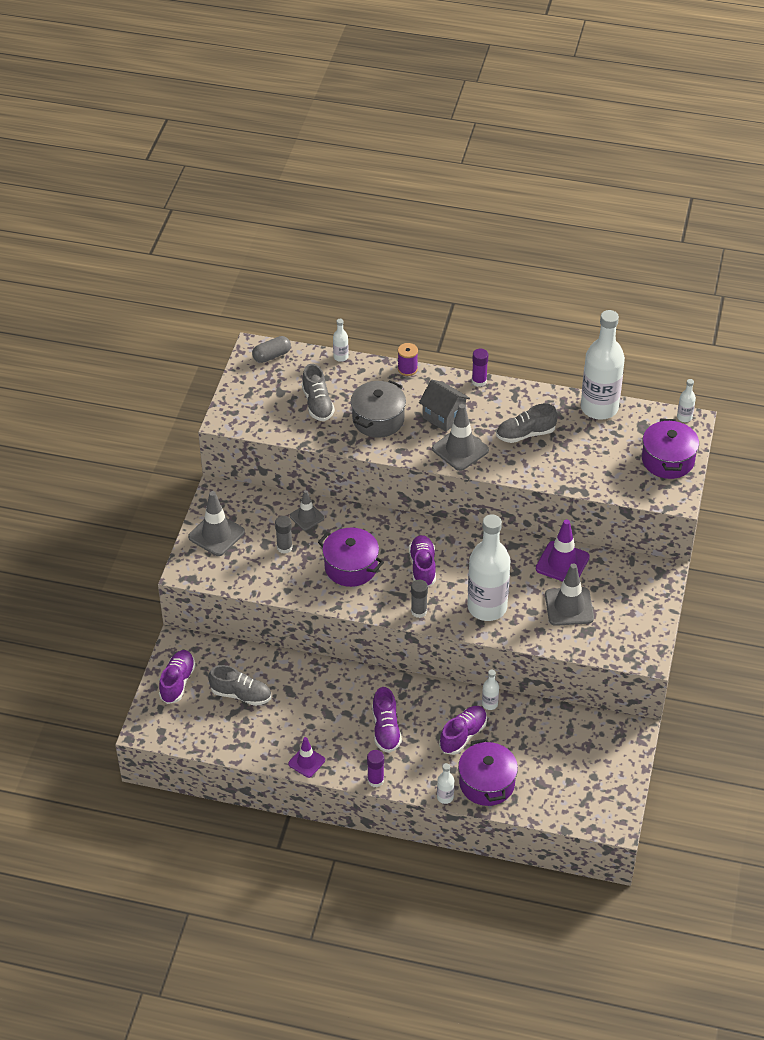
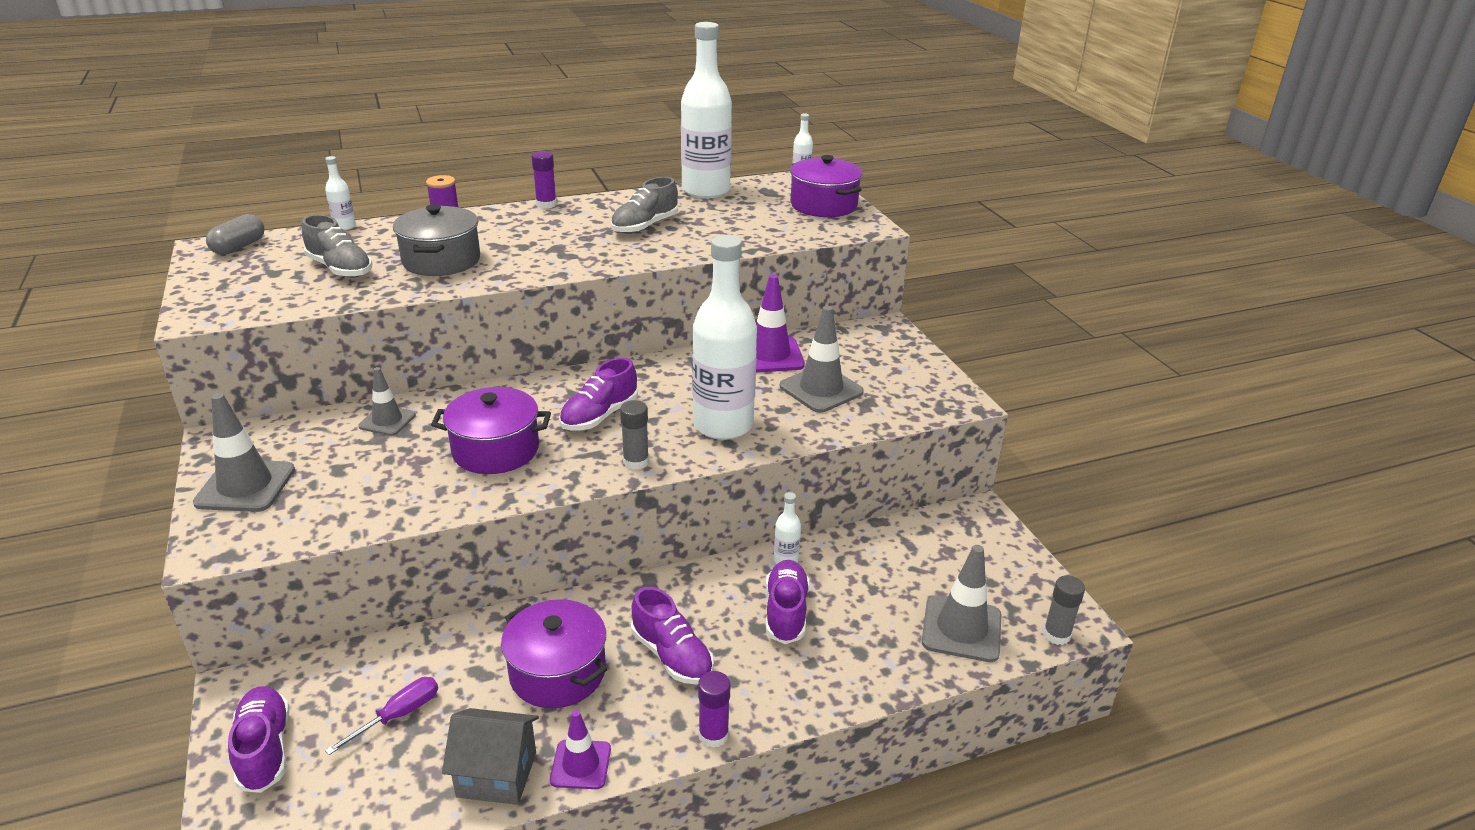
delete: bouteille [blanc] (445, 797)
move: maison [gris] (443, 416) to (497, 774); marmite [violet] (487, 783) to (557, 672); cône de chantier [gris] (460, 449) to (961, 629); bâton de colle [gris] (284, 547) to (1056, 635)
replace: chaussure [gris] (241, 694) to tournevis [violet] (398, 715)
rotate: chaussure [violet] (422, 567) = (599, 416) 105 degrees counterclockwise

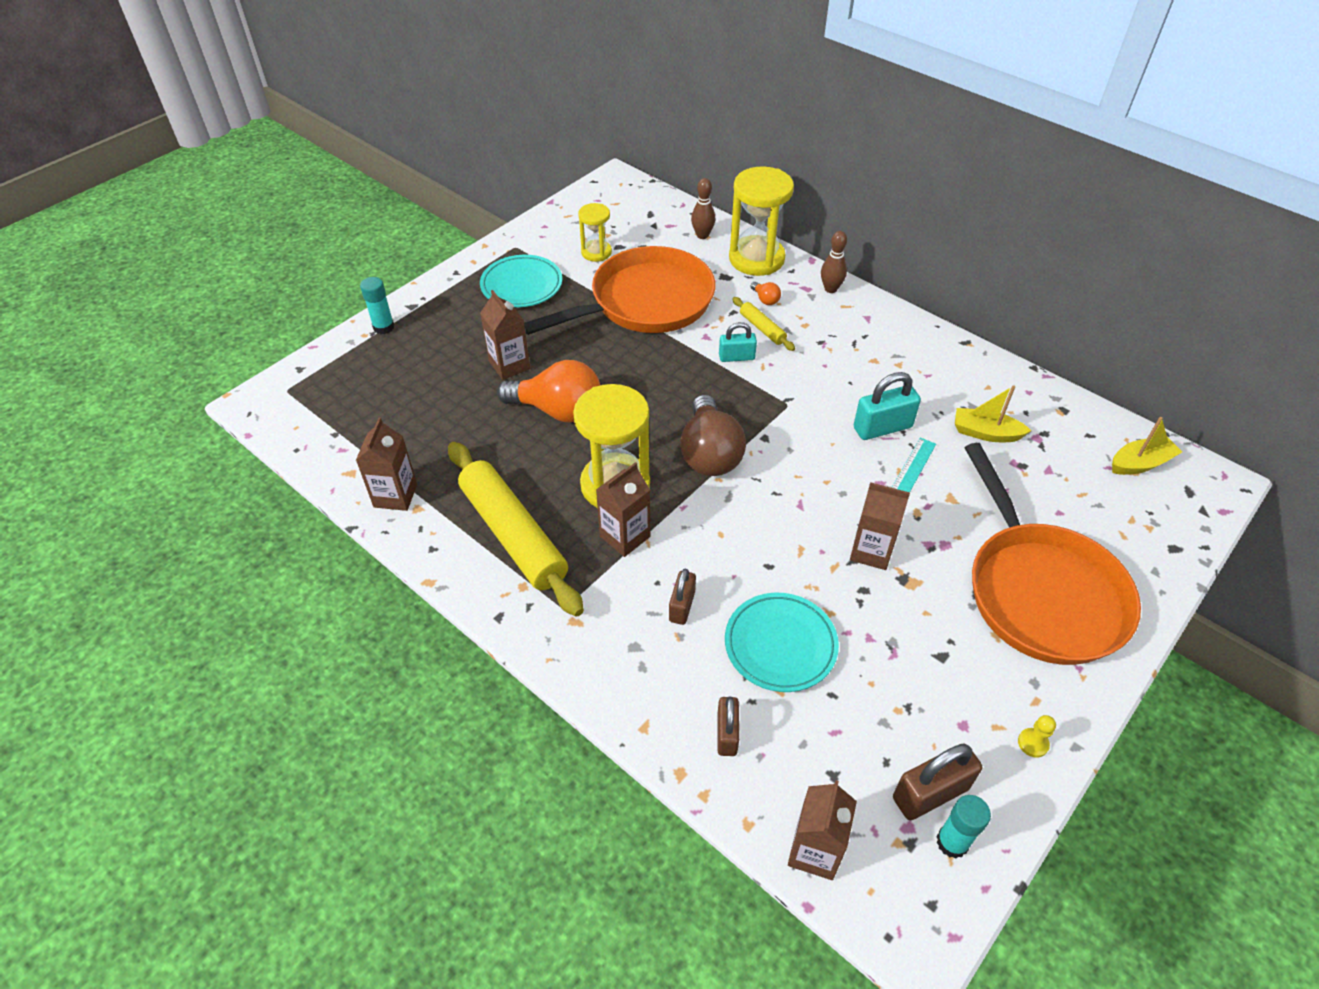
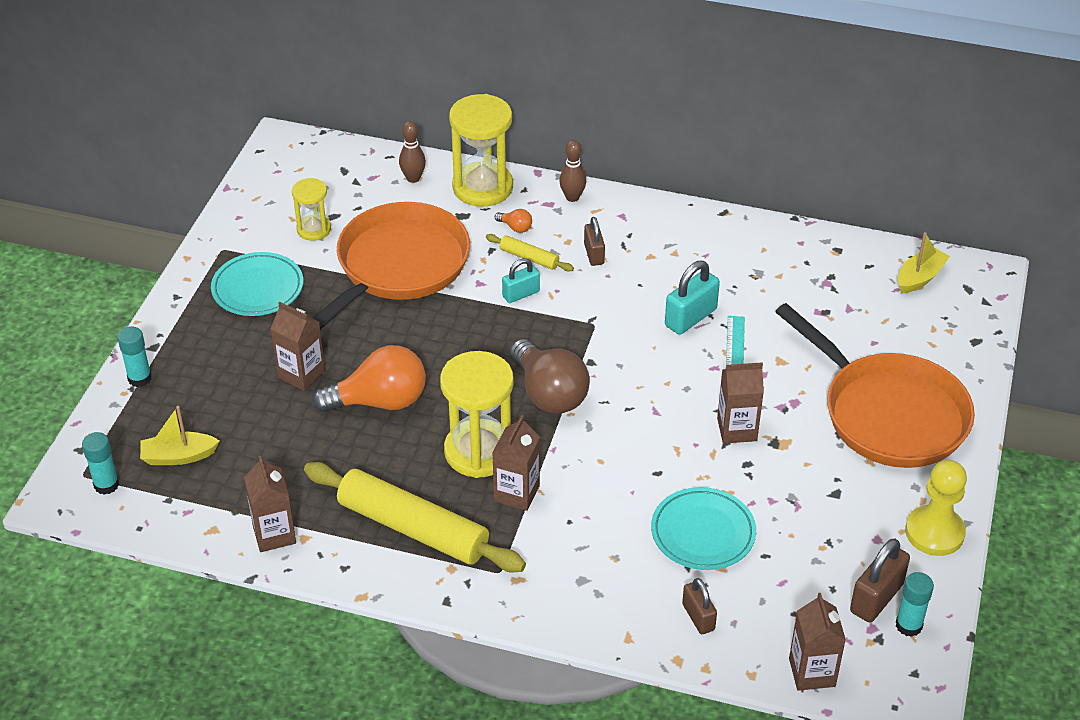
insert: bâton de colle [turquoise] (106, 485)
move: bateau [jaune] (985, 433) to (178, 456); cadenas [marron] (682, 606) to (594, 254)
resize: pion [jaune] (1033, 743) = (934, 532) x2.29

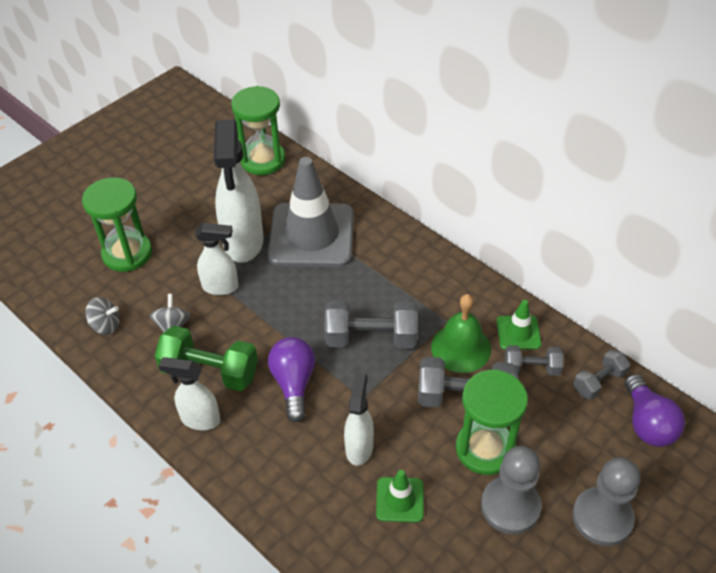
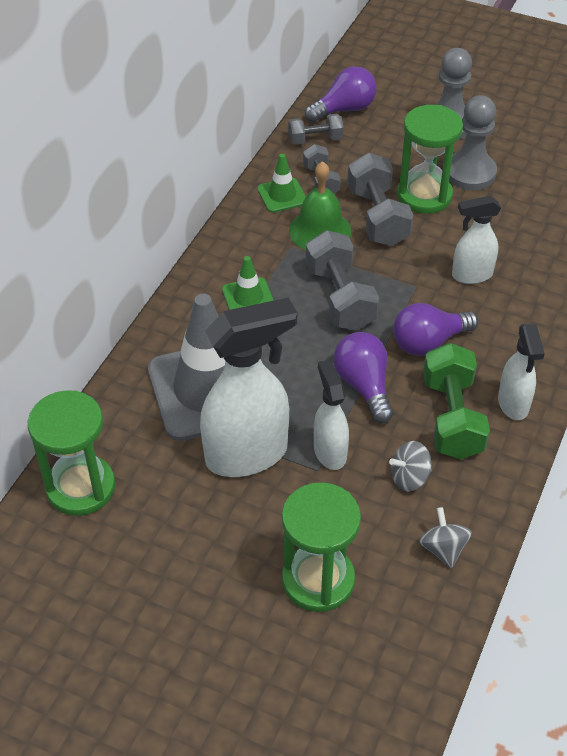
insert: ampoule [violet] (364, 386)
move: cône de chantier [vert] (400, 500) to (248, 298)
rotate: haltère [gris] (598, 382) = (315, 139) 45 degrees counterclockwise

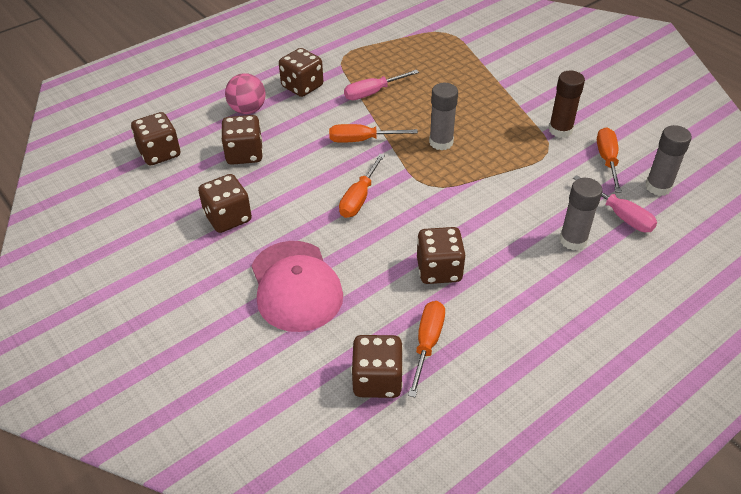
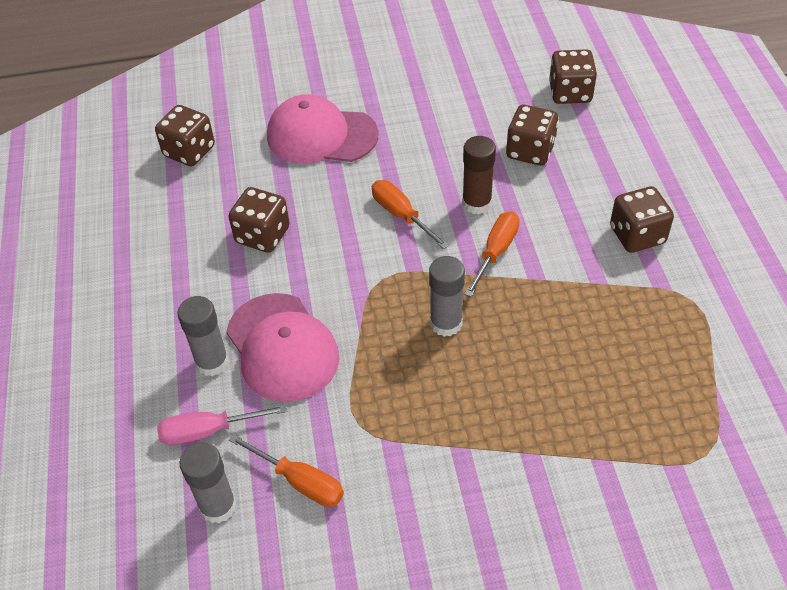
delete: dé [marron] (228, 218); balle [rose] (247, 110); tournevis [rose] (373, 93); tournevis [orange] (427, 344)
insert: casquette [rose] (282, 347)
move: bâton de colle [marron] (560, 130) to (476, 203)

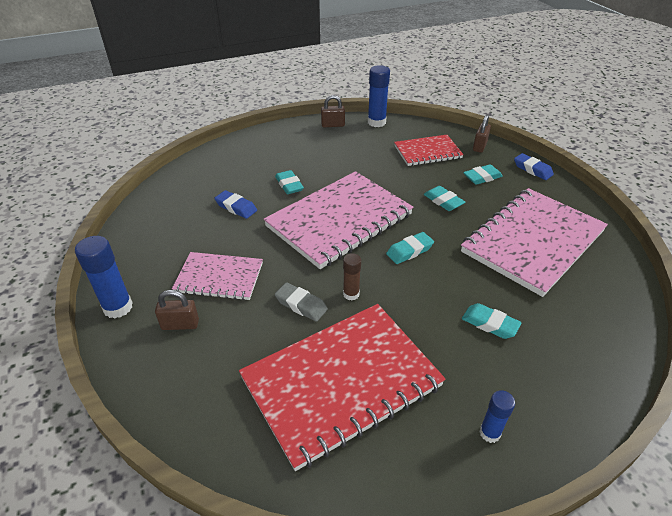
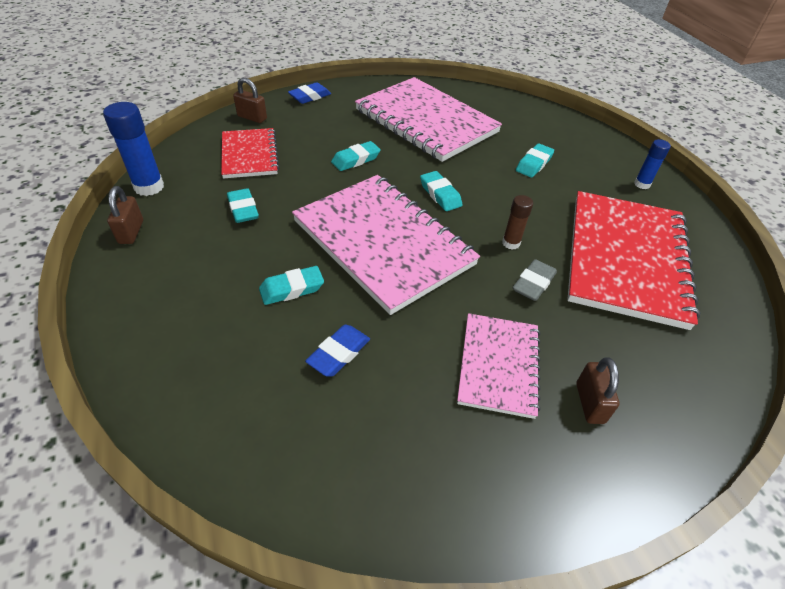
delete: bâton de colle [bleu] (118, 307)
move: gomme [turquoise] (482, 177) to (243, 209)
rotate: carnet [rouge] (341, 382) = (626, 259) 45 degrees clockwise

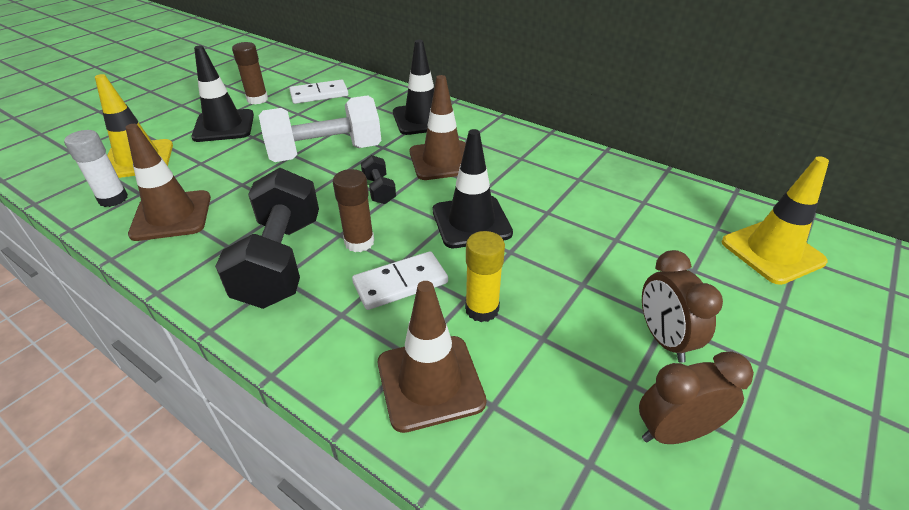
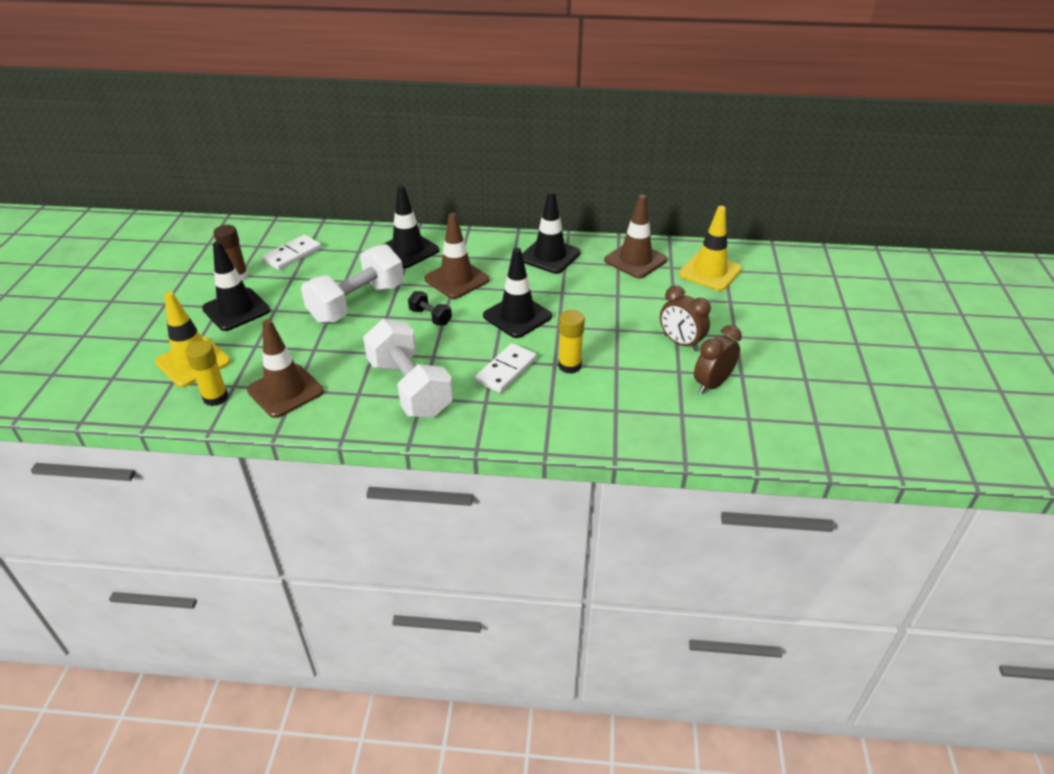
delete: bâton de colle [marron] (359, 242)
insert: cône de chantier [noir] (550, 256)
move: cône de chantier [marron] (430, 382) to (635, 260)
recolor: bâton de colle [blanc] (113, 199) to bâton de colle [jaune] (215, 397); haltère [noir] (281, 261) to haltère [blanc] (409, 388)

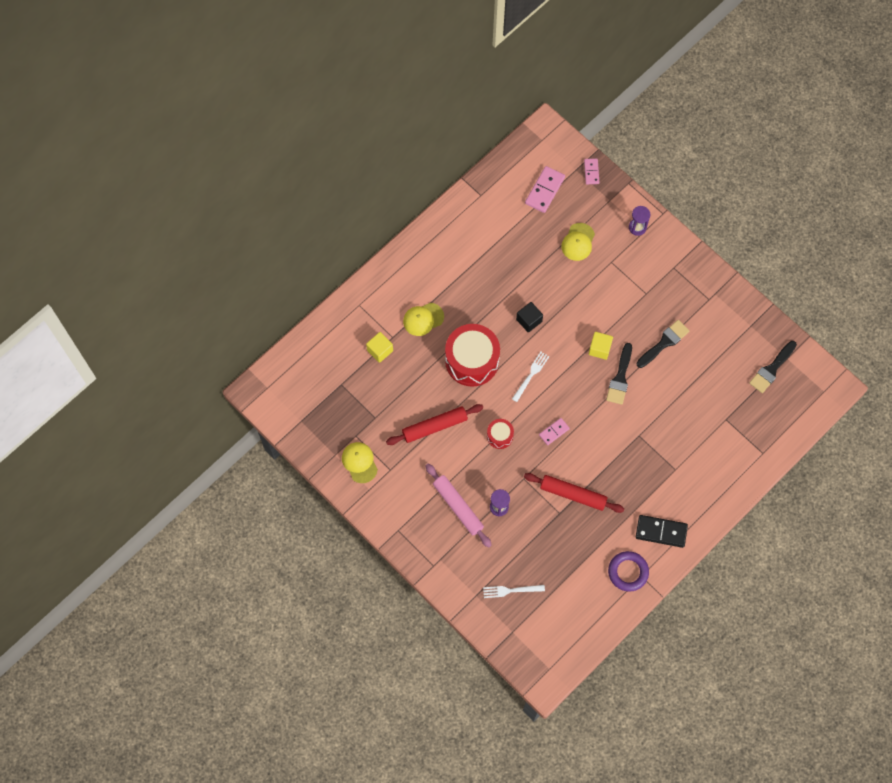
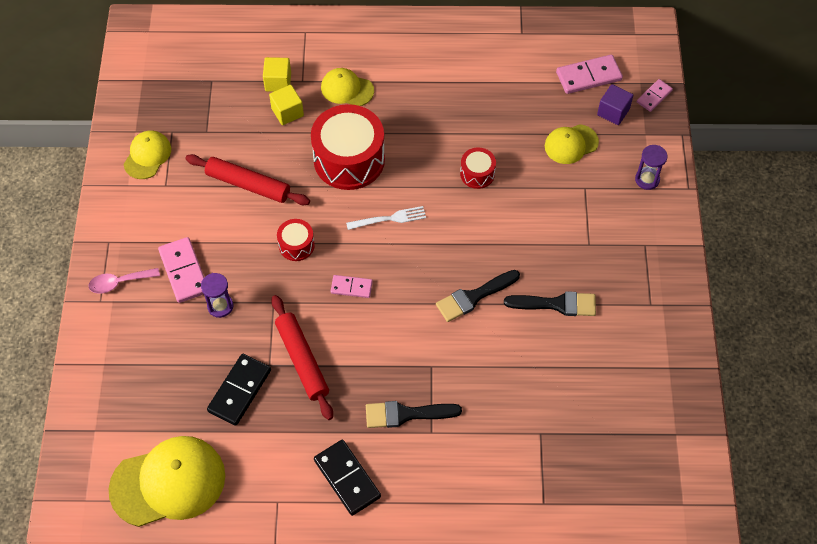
delete: fourchette [blanc] (510, 590); cube [noir] (529, 320); anneau [violet] (628, 572)
insert: cuillère [rose] (119, 282); casquette [jaune] (168, 482); domino [noir] (239, 390); tambour [rouge] (477, 174); cube [violet] (613, 112)
move: cube [jaune] (599, 349) to (287, 112); pinceau [noir] (771, 369) to (406, 414)
replace: rouleau à pâtisserie [rose] (458, 507) to domino [rose] (184, 271)

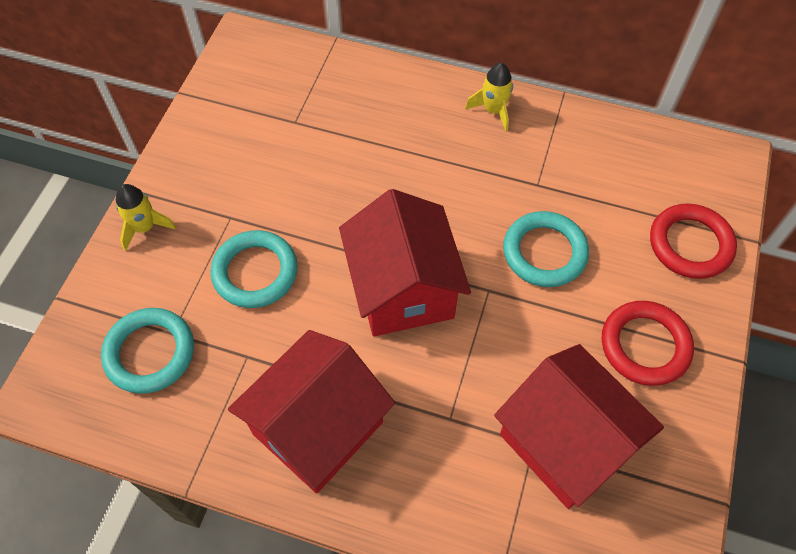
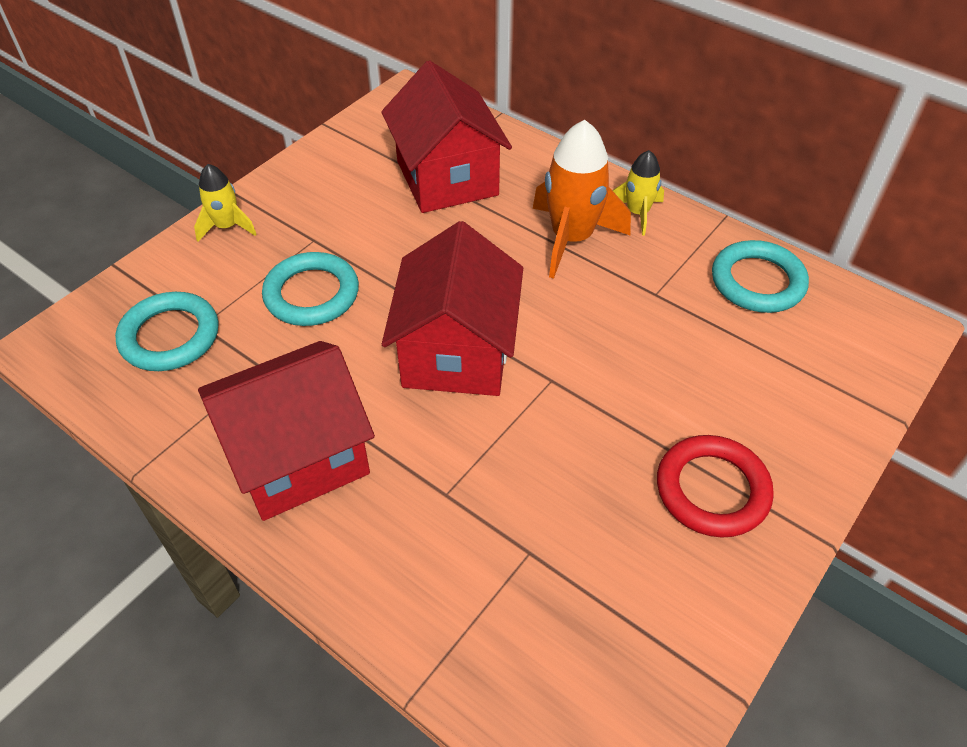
delete: anneau [rouge] (690, 244)
insert: fusée [orange] (571, 239)
move: maison [rouge] (565, 442) to (447, 178); anneau [turquoise] (544, 252) to (757, 282)

